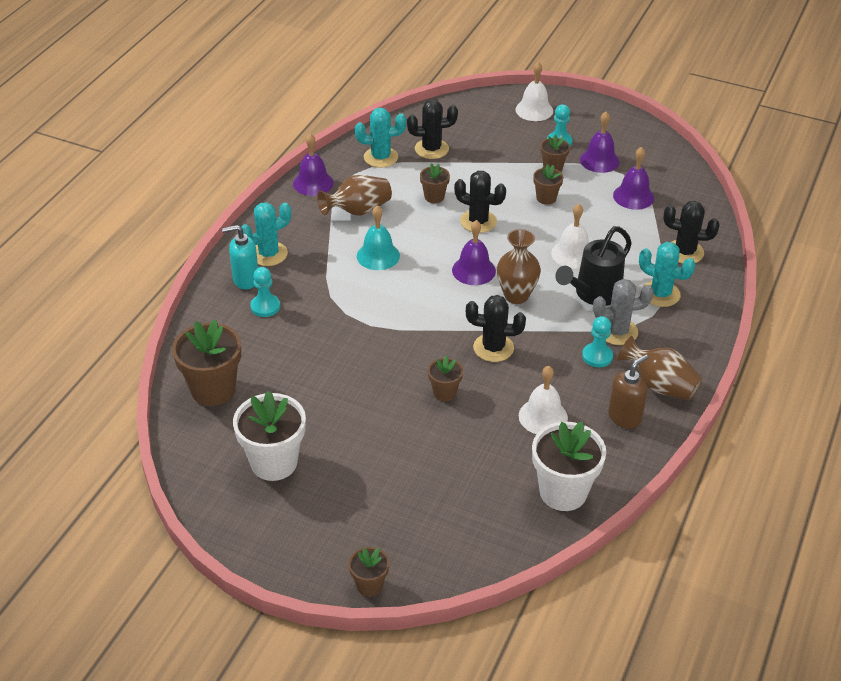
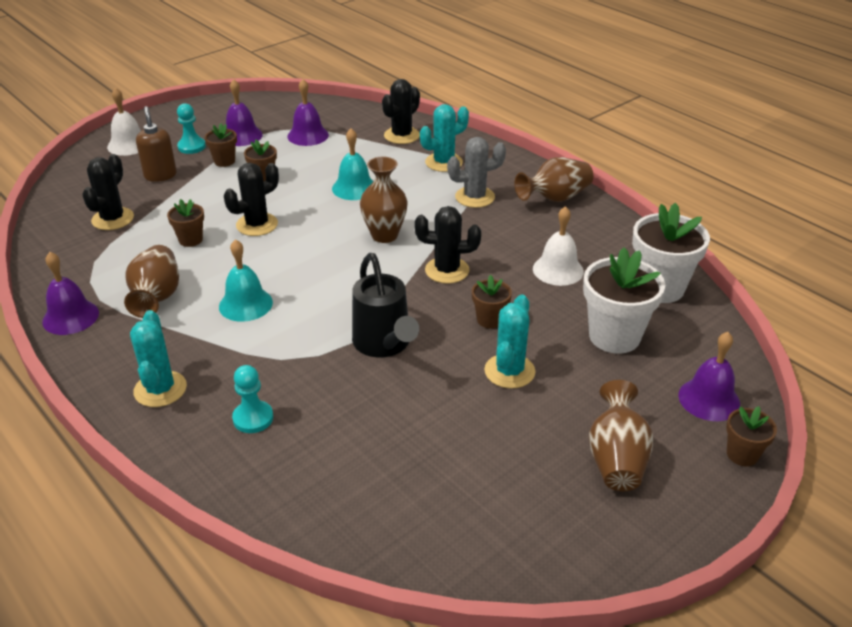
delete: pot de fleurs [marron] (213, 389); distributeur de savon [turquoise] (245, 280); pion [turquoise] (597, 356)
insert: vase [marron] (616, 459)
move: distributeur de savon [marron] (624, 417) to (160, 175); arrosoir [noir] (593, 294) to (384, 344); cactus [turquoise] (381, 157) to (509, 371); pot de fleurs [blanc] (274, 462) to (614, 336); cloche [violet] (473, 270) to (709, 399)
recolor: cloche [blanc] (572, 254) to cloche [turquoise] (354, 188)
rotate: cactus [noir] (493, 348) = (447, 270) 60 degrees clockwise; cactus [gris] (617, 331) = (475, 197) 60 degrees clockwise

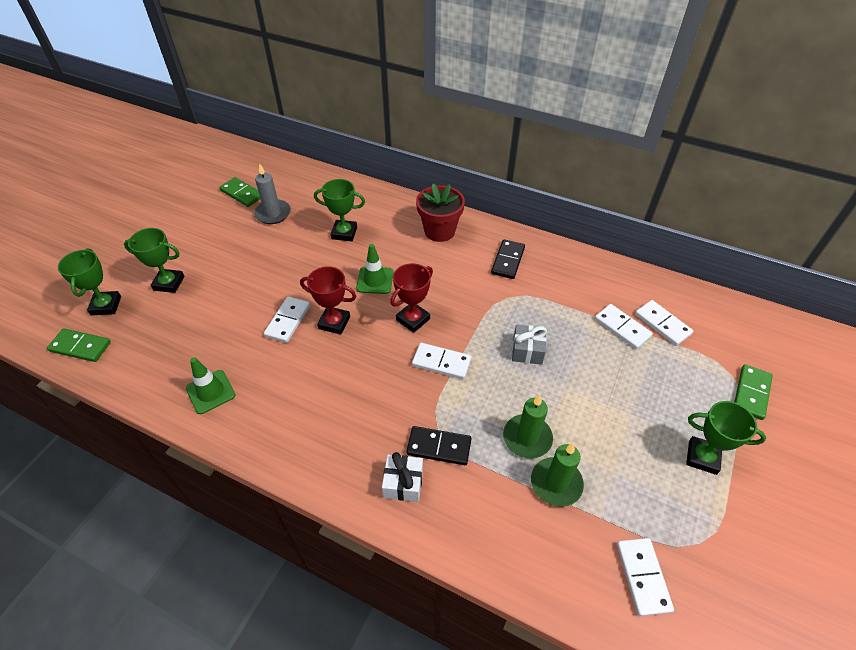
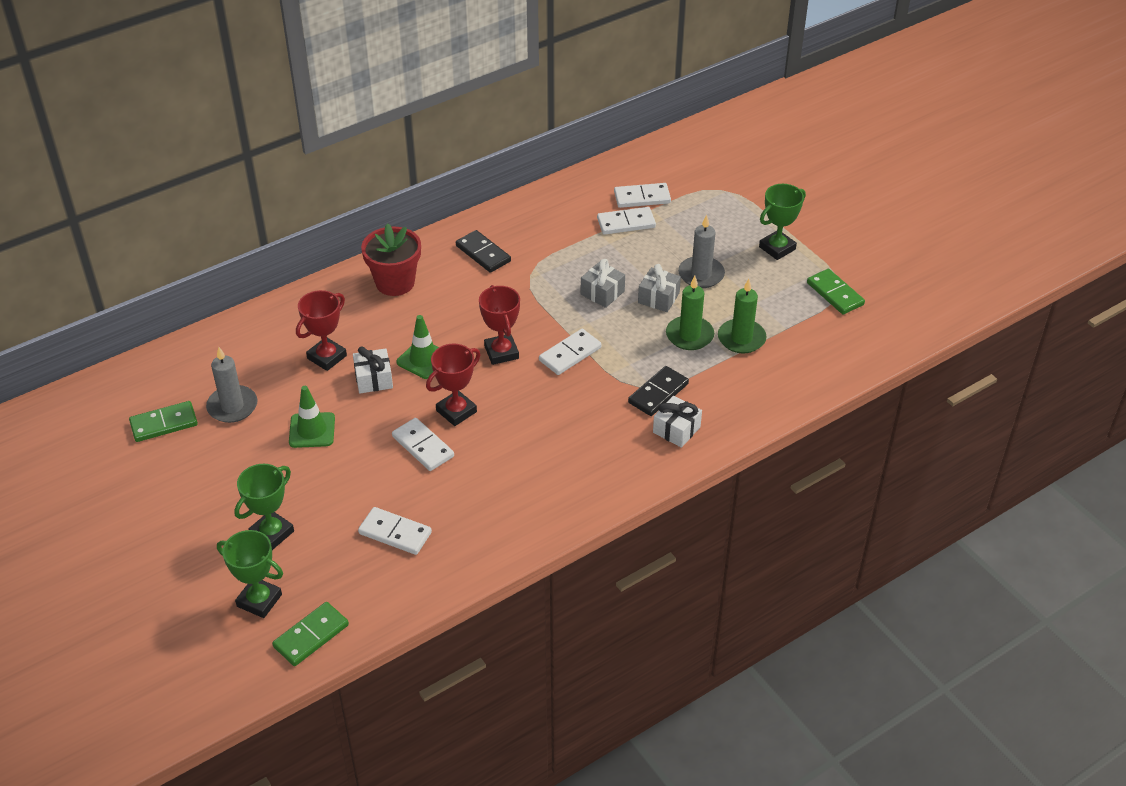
insert: cadeau [blanc] (374, 379); cadeau [gris] (658, 298); bougie [gris] (701, 274)
move: cône de chantier [vert] (210, 392) to (312, 430); domino [blanc] (643, 577) to (395, 533); domino [vert] (751, 393) to (835, 294)
recolor: trophée [vert] (344, 233) to trophée [rouge] (327, 357)

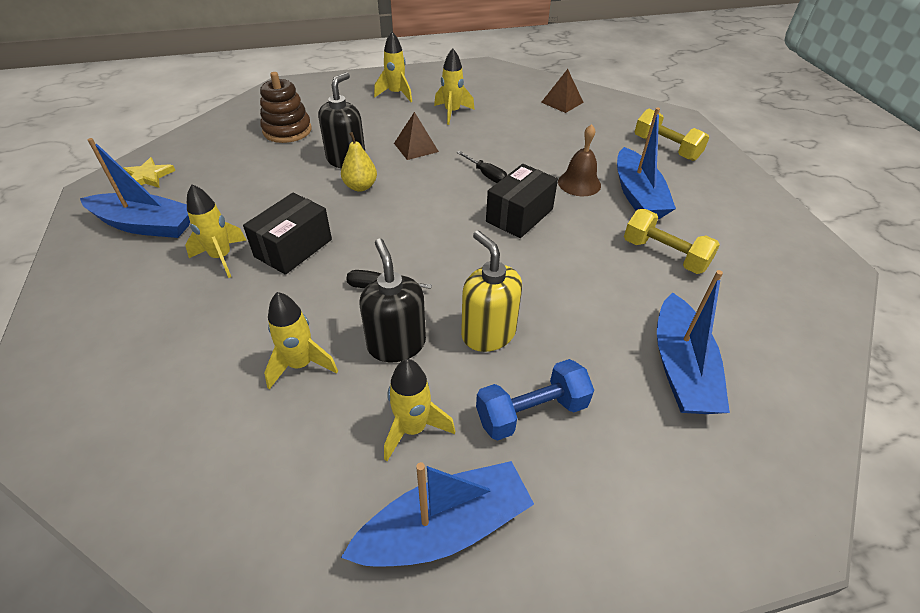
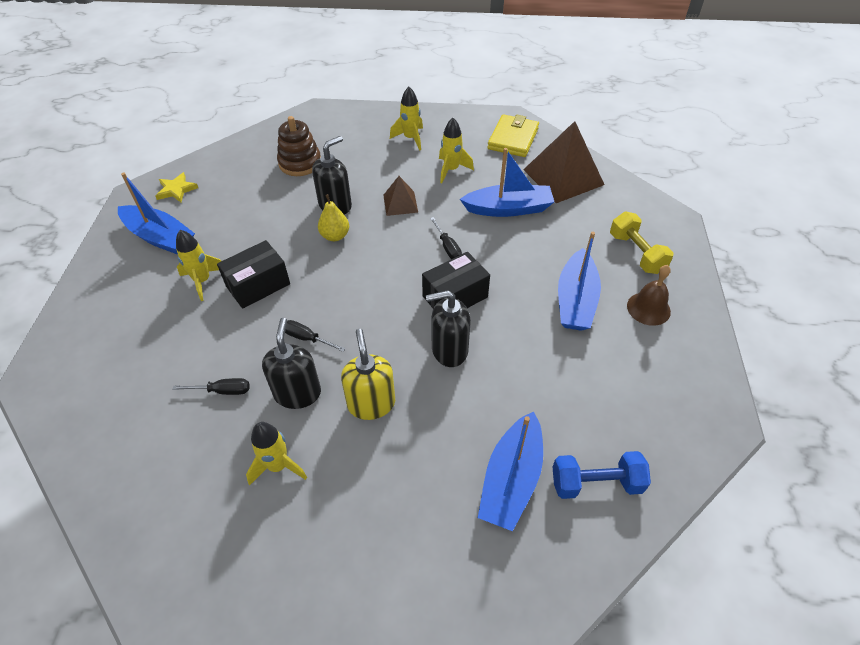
delete: haltère [jaune] (664, 255)
insert: distributeur de savon [noir] (449, 350); portefeuille [jaune] (513, 139)
move: bateau [bleu] (445, 527) to (508, 209); haltère [bleu] (531, 412) to (596, 483); cloche [marron] (579, 183) to (648, 308)
replace: fusée [jaune] (301, 365) to tournevis [noir] (223, 391)
resize: pyramide [marron] (562, 102) = (563, 177) x1.91

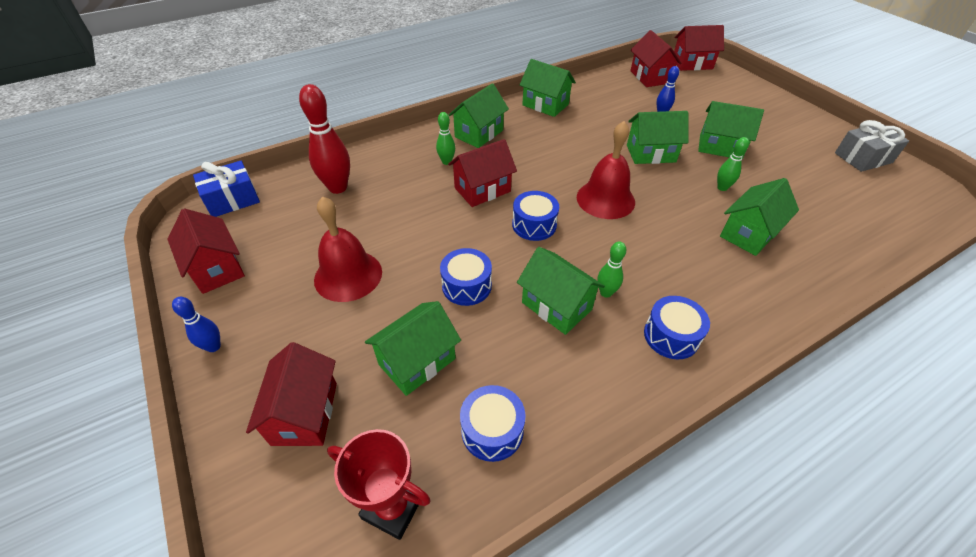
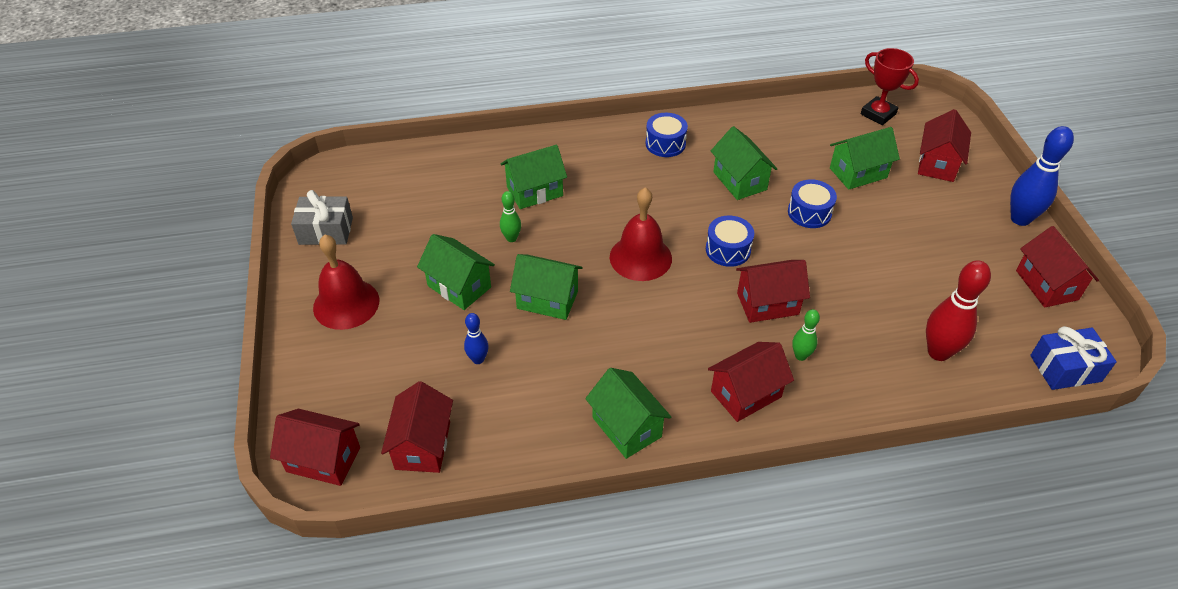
delete: tambour [bleu] (492, 430); quille [vert] (606, 293)
move: cloche [rouge] (348, 275) to (346, 304)
recolor: maison [vert] (479, 134) to maison [rouge] (746, 394)
resize: quille [bleu] (213, 346) = (1020, 219) x1.87

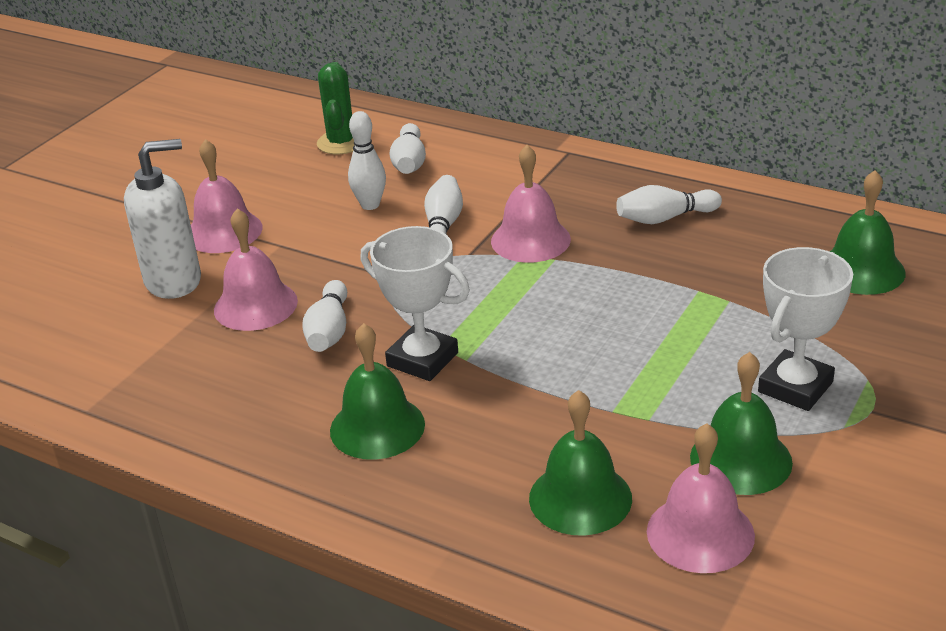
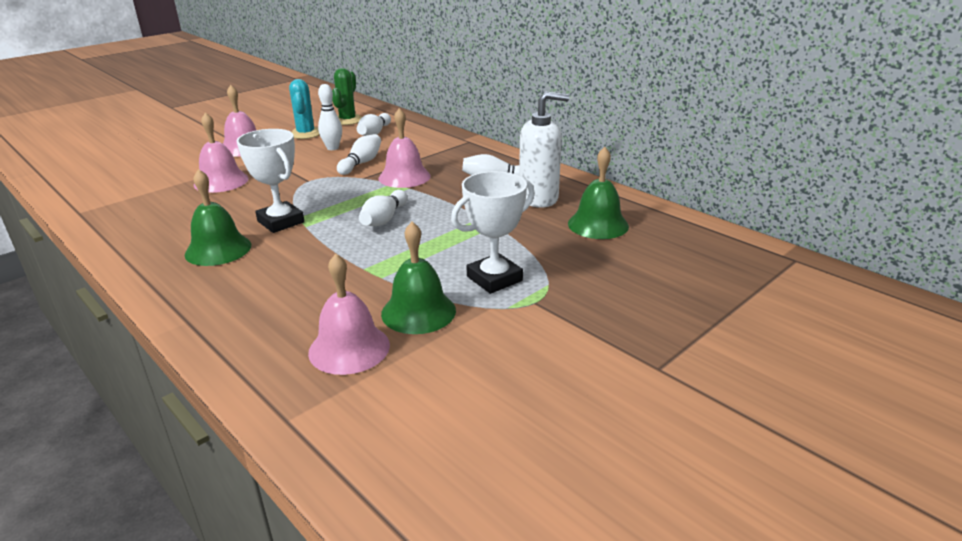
delete: cloche [vert] (580, 498)
insert: cactus [turquoise] (306, 133)
move: quille [blanc] (329, 331) to (384, 219); distributeur de savon [blanc] (174, 281) to (539, 198)

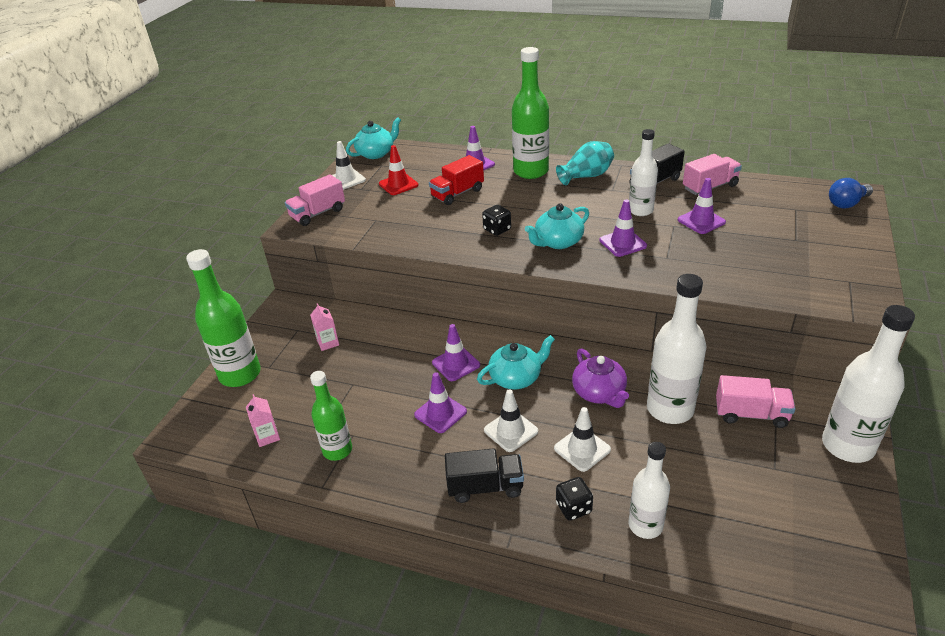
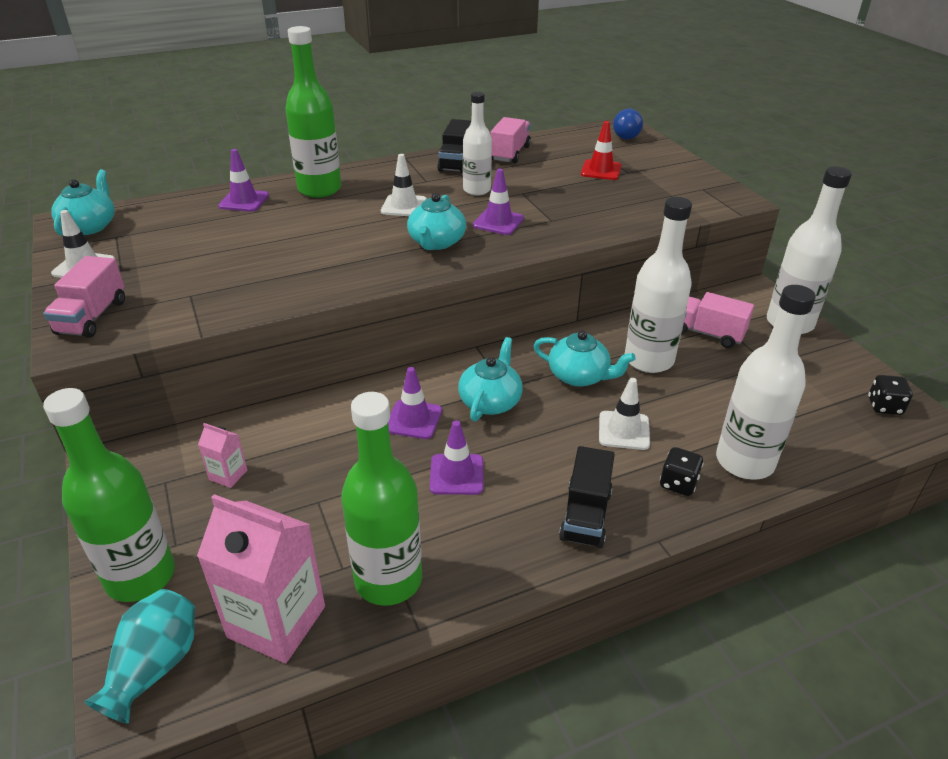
delete: camion [rouge] (457, 193); cône de chantier [violet] (701, 221)
move: vase [turquoise] (586, 176) to (155, 666); cône de chantier [blanc] (511, 431) to (404, 206); cône de chantier [rouge] (398, 184) to (601, 170); dé [noir] (497, 230) to (884, 406)
recolor: théière [violet] (599, 393) to théière [turquoise] (579, 376)
rotate: camion [noir] (485, 487) = (585, 515) 150 degrees clockwise; camion [rose] (751, 414) = (707, 333) 120 degrees counterclockwise
resize: brique de lait [rose] (267, 436) = (276, 622) x2.17; bouteille [vert] (337, 450) = (388, 580) x1.58; bouteille [blanc] (645, 525) = (744, 461) x1.58

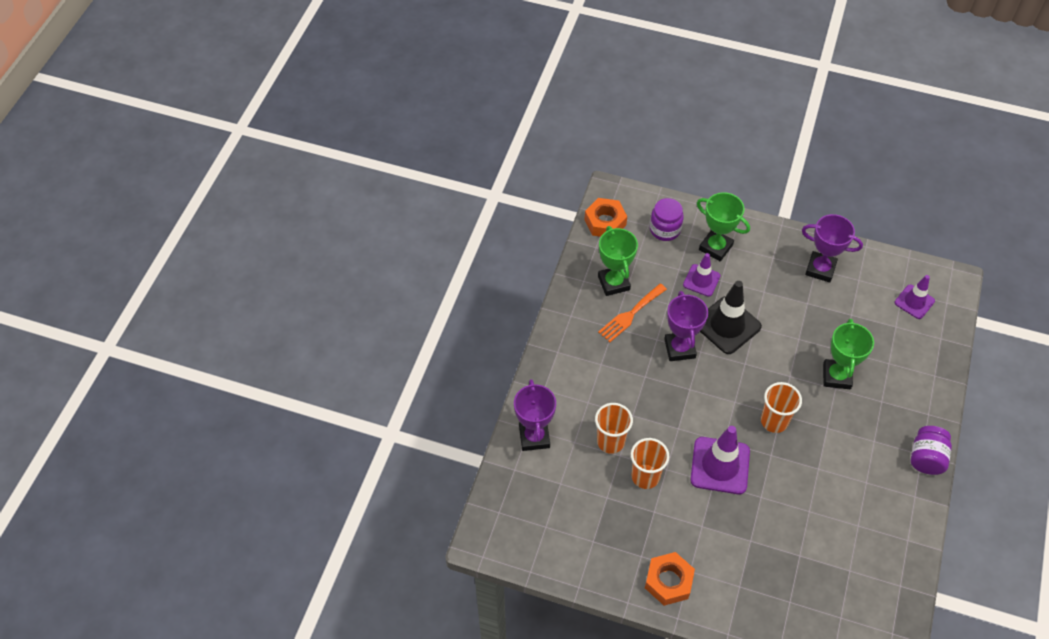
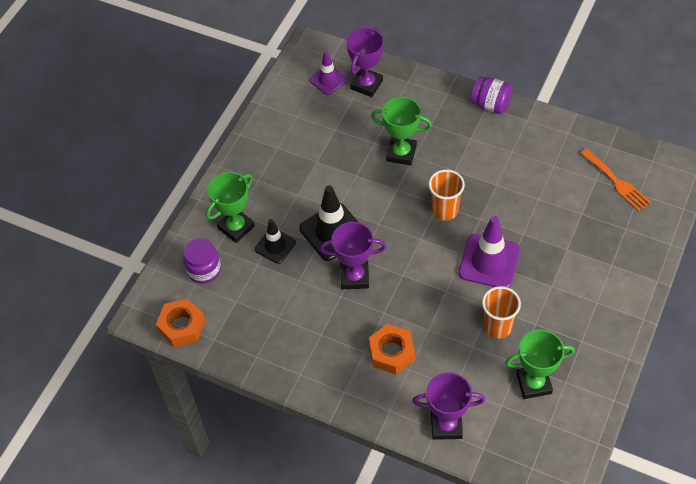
delete: gobelet [orange] (610, 441)
move: trophée [violet] (820, 269) to (366, 84); écrou [orange] (668, 581) to (391, 352); trophée [vert] (613, 283) to (533, 383); fourchette [orange] (630, 314) to (617, 182)
recolor: cône de chantier [violet] (701, 280) to cône de chantier [noir] (275, 246)

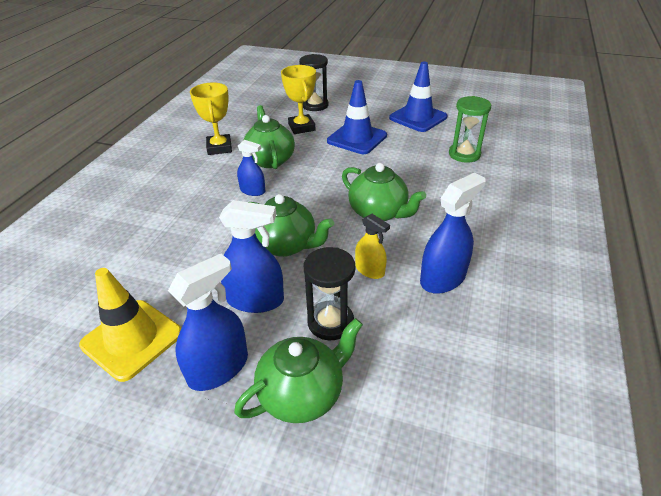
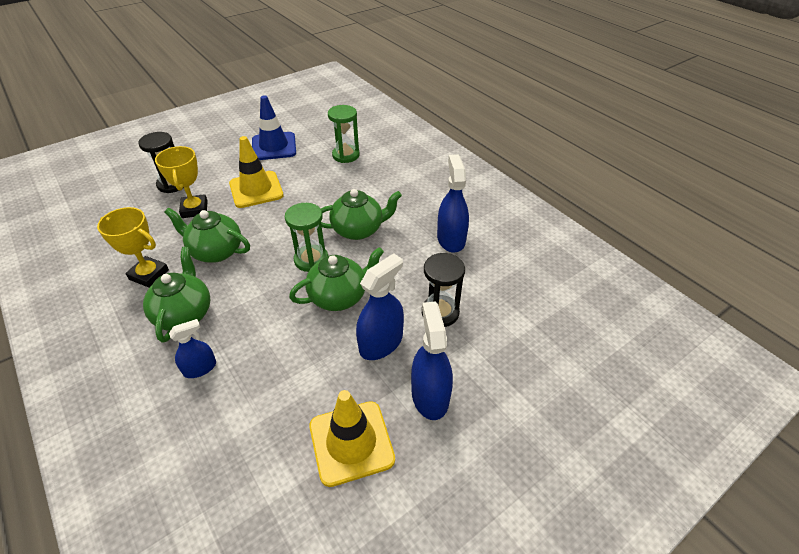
delete: vaporisateur [jaune] (370, 270)
insert: sablier [vert] (311, 260)
move: théière [vert] (302, 394) to (184, 314); vaporisateur [bleu] (252, 191) to (200, 368)
recolor: cône de chantier [bleu] (357, 138) to cône de chantier [jaune] (256, 189)
rotate: trophée [jaune] (301, 127) = (194, 209) 60 degrees clockwise

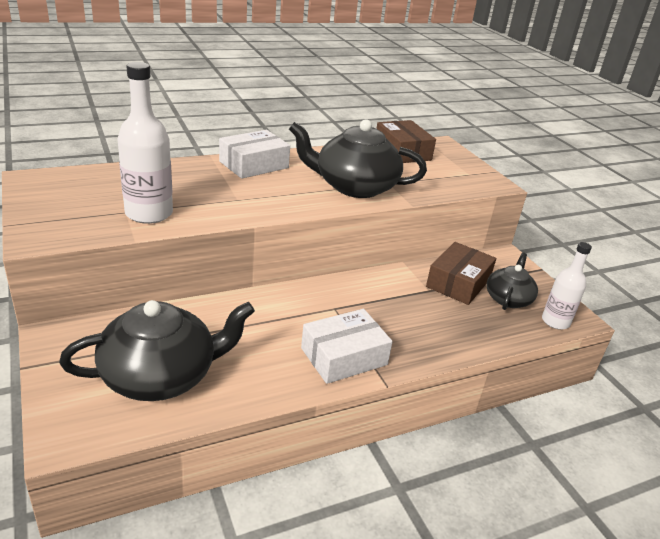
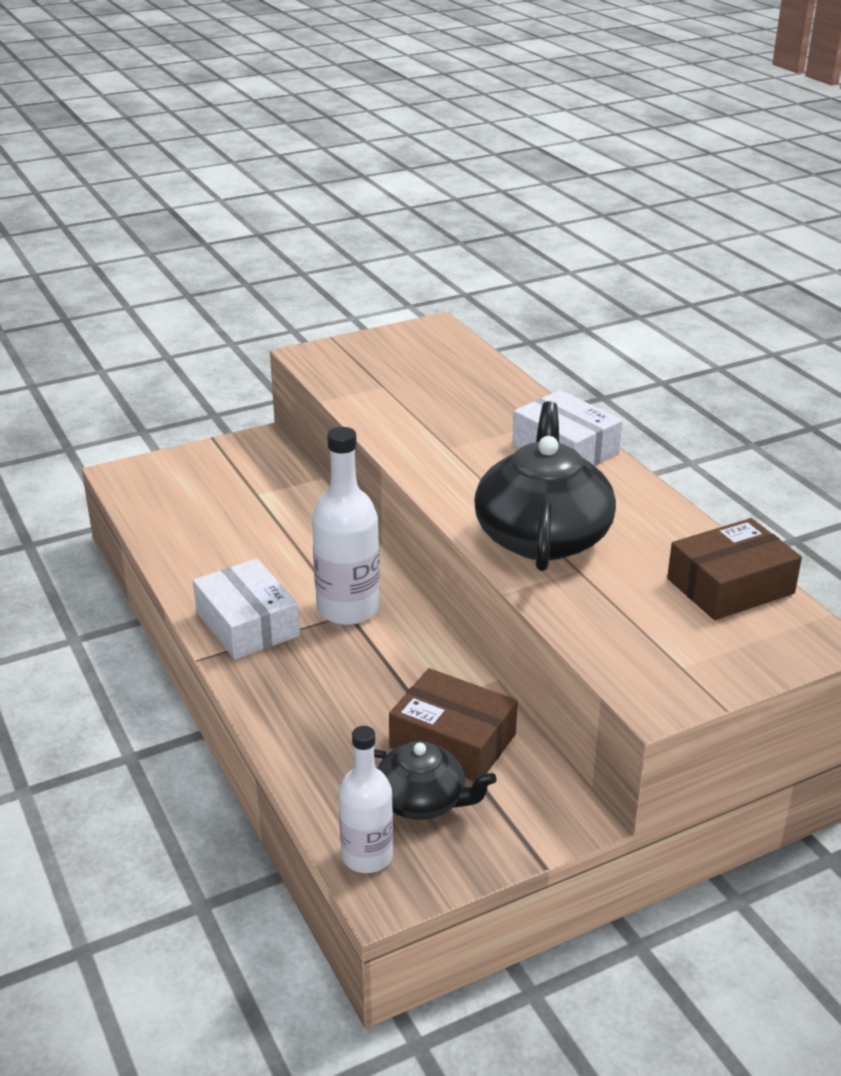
delete: théière [noir] (161, 375)
move: bouteille [blanc] (149, 213) to (348, 608)

